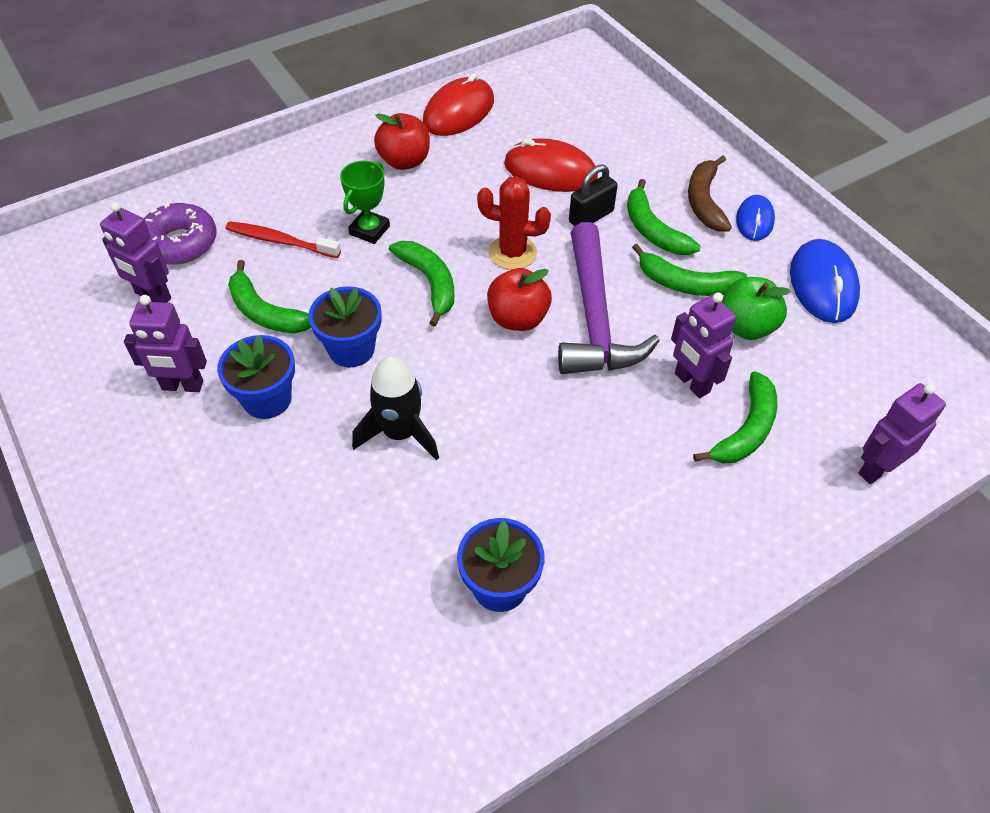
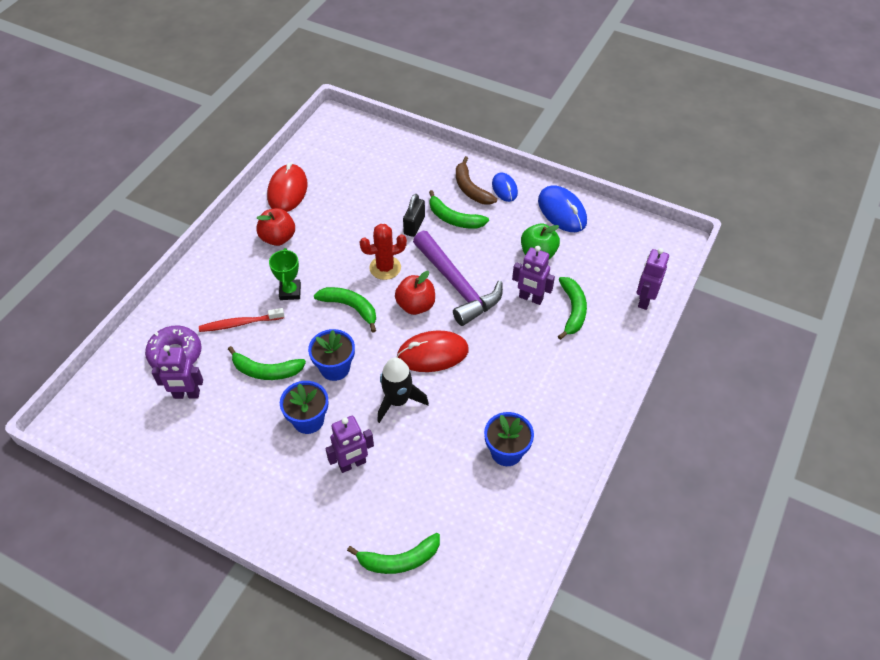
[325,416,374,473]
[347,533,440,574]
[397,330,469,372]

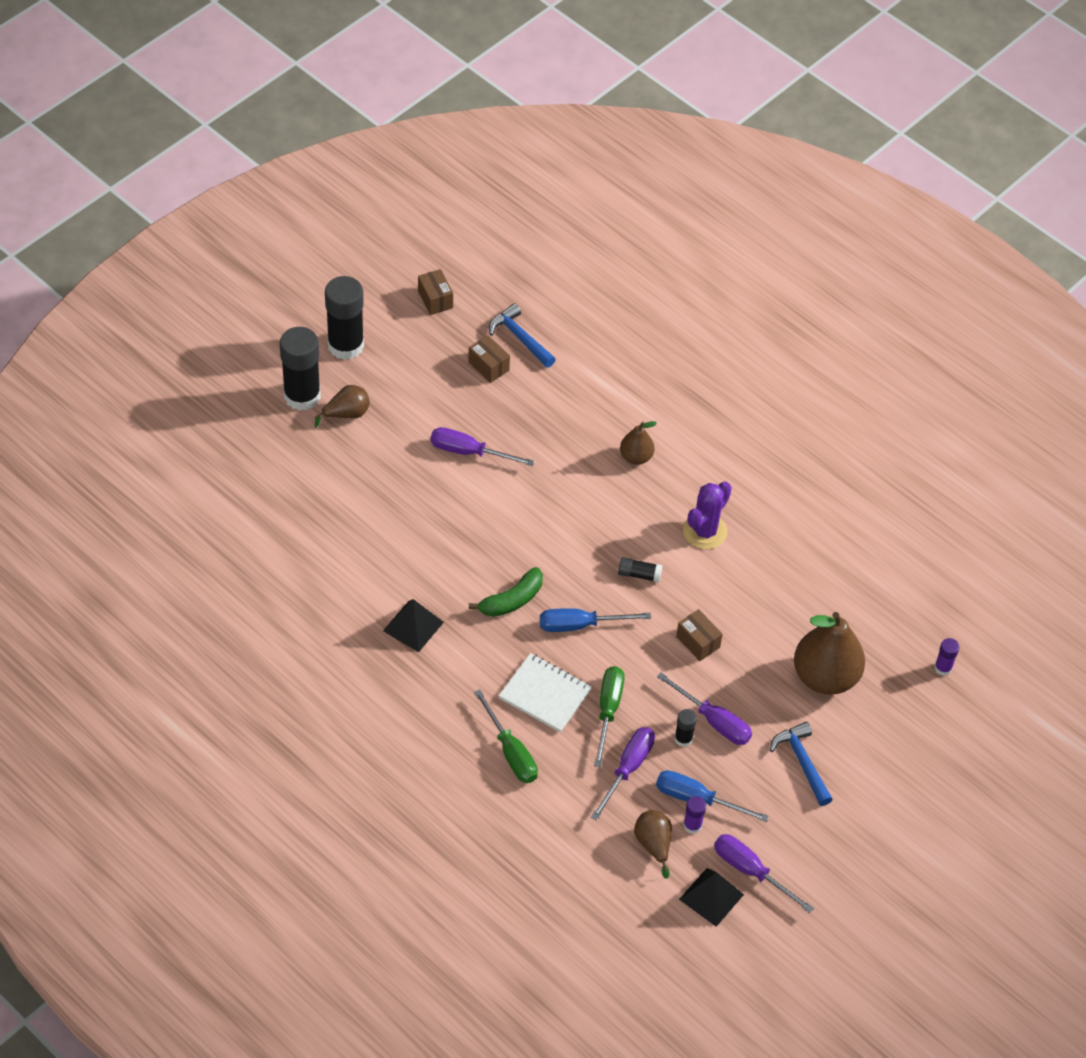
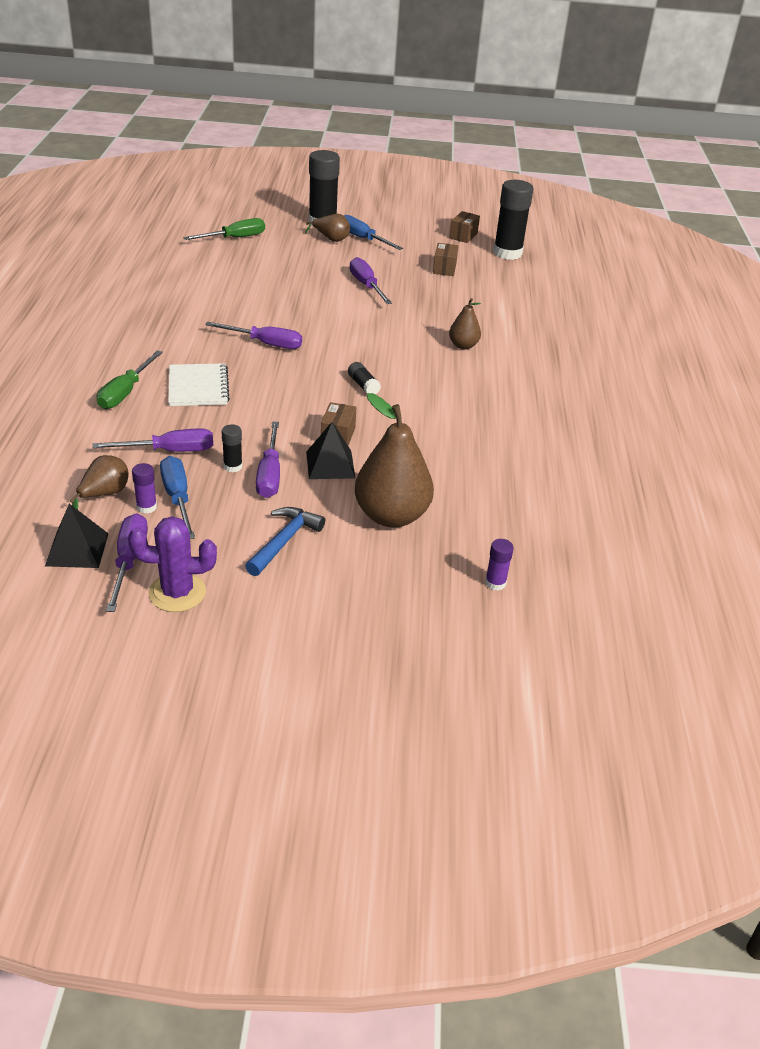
[128,516,217,612]
[184,218,265,240]
[205,322,302,349]
[306,422,355,479]
[344,215,403,250]
[493,180,533,260]
[489,303,556,368] (first image)

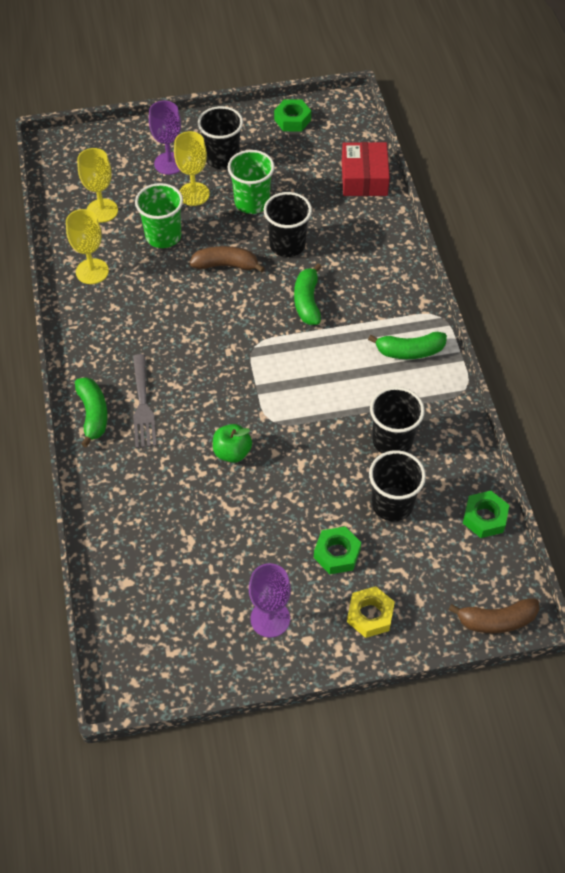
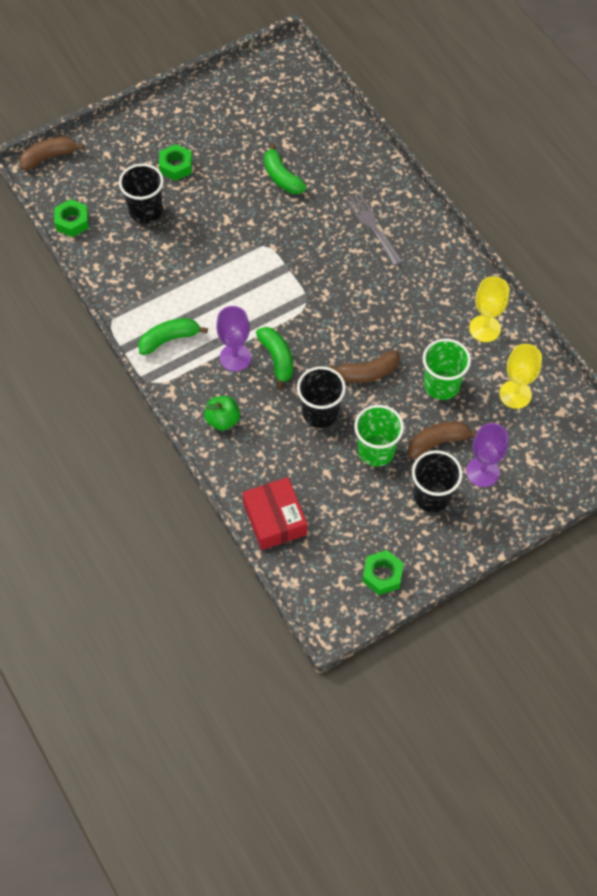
[204,396,240,431]
[216,306,251,371]
[264,143,307,194]
[408,421,476,458]
[347,586,395,638] (first image)
[370,387,425,453] (first image)

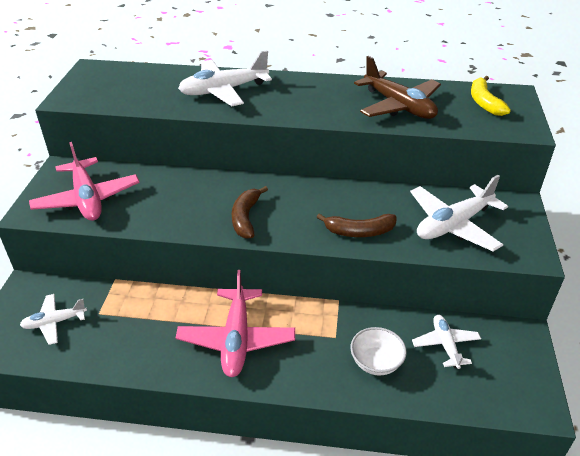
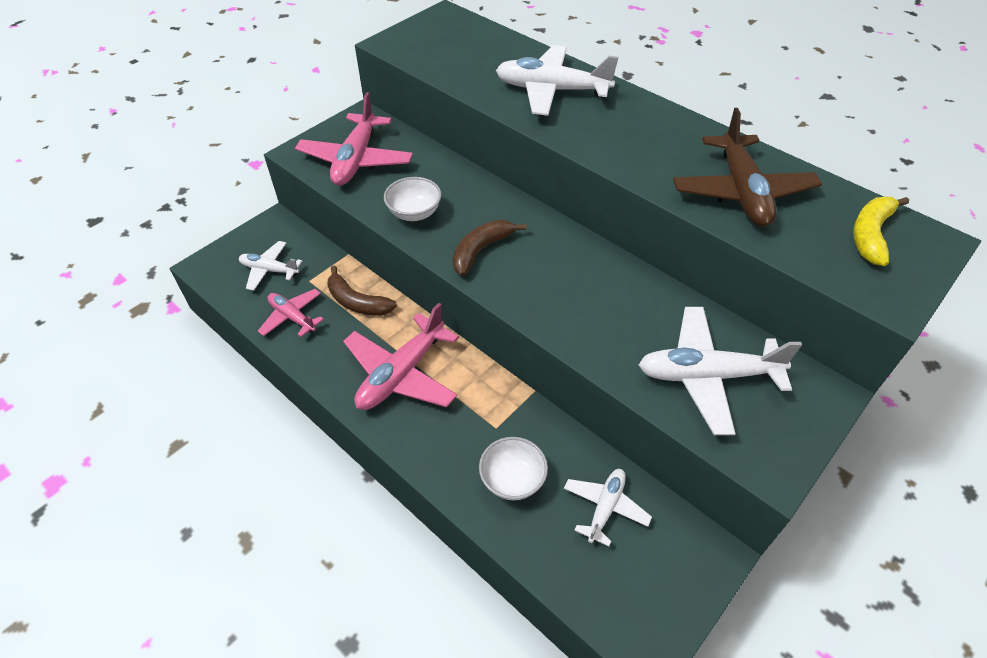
[258,289,324,337]
[327,266,397,316]
[384,177,441,221]

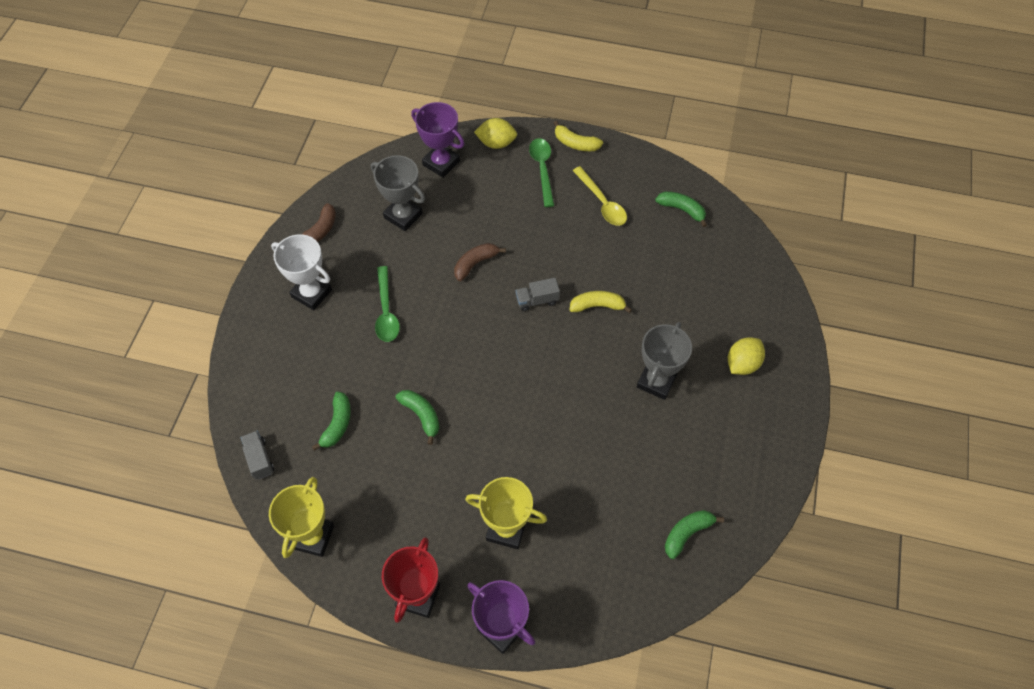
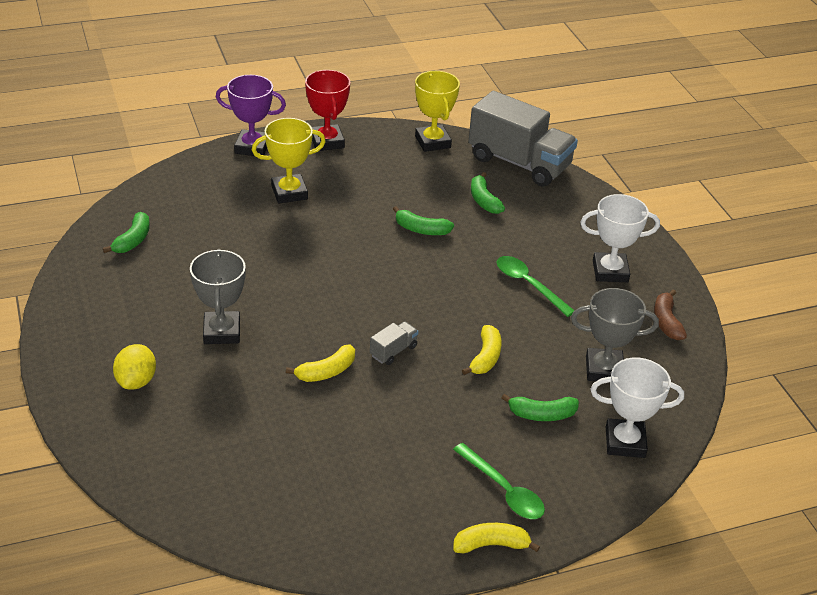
[462,325,501,375]
[469,91,578,187]
[501,394,579,421]
[590,357,684,458]
[474,118,517,149] (first image)
[573,166,627,226] (first image)

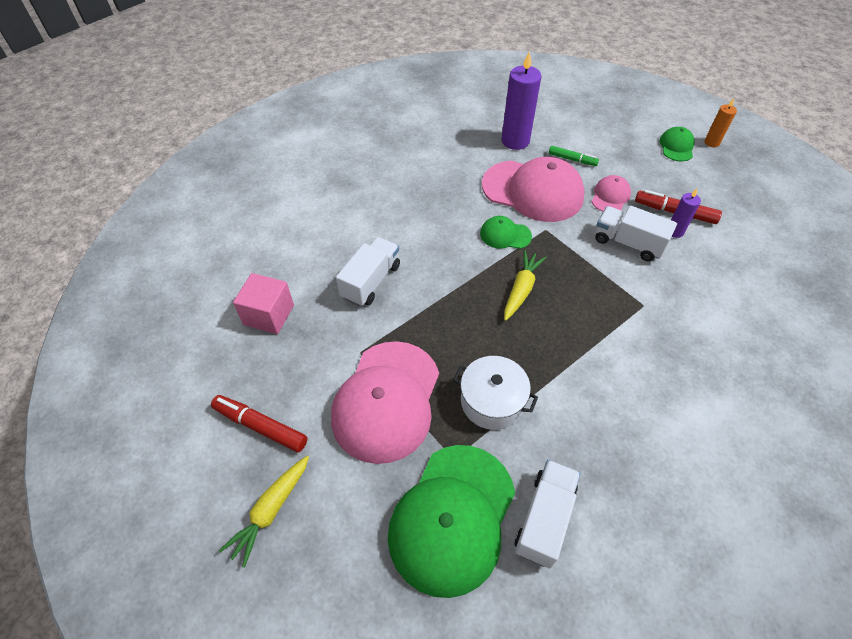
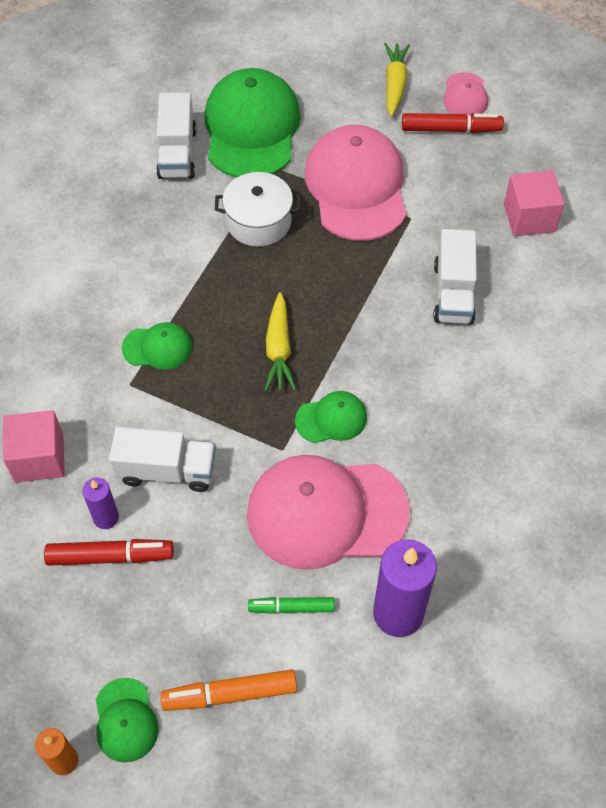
[3,410,65,483]
[122,322,192,370]
[160,670,297,711]
[443,72,488,115]

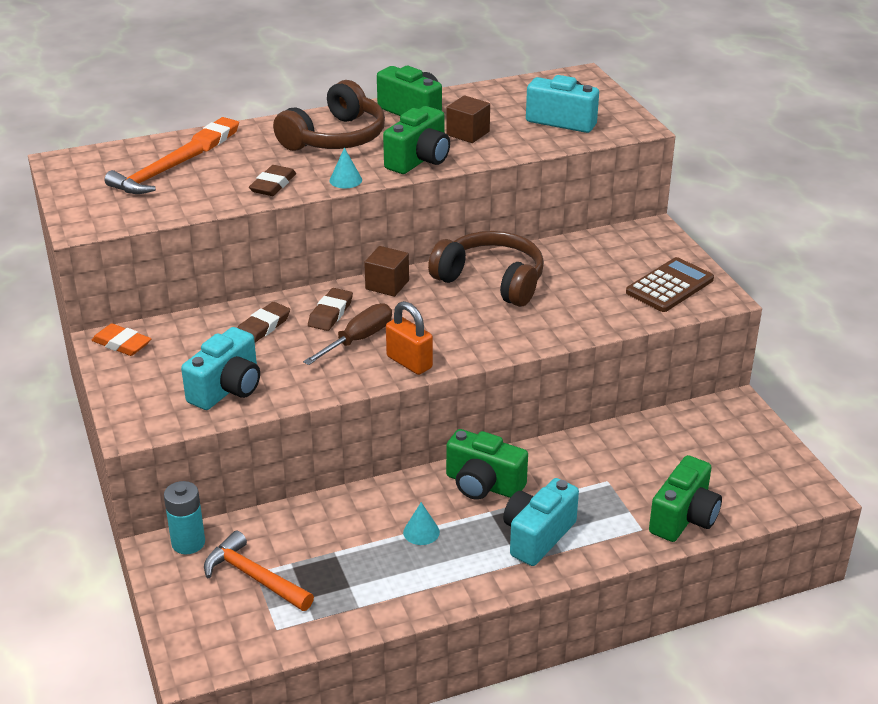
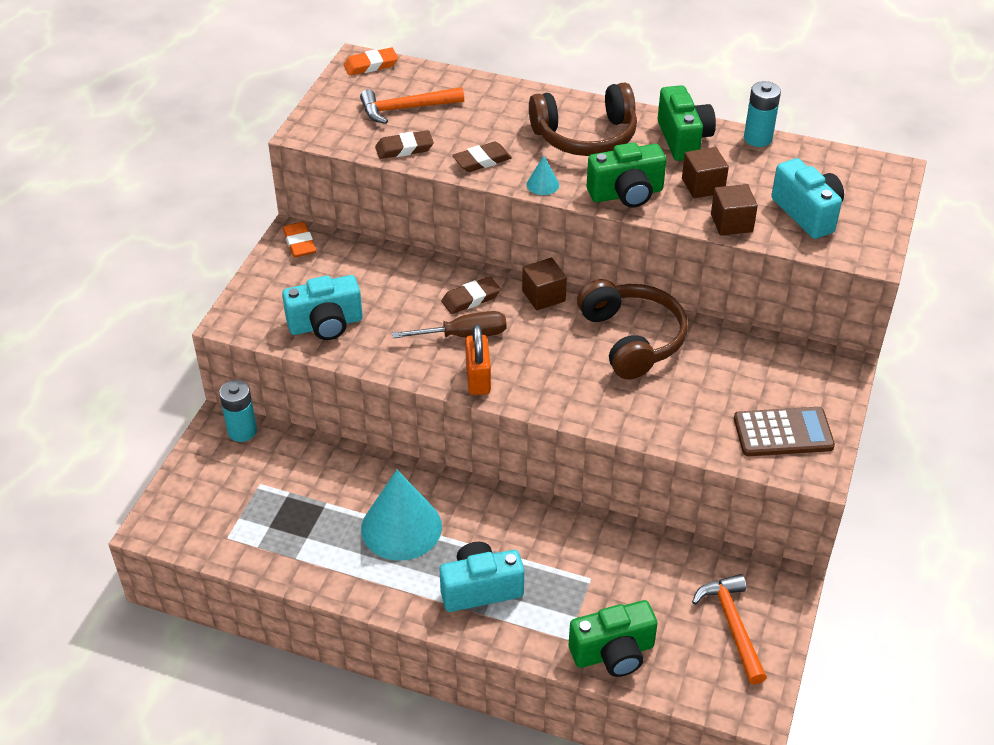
[344,48,398,75]
[361,470,442,561]
[375,130,434,159]
[692,574,767,685]
[711,184,758,236]
[744,81,781,147]
[446,429,528,500] (first image)

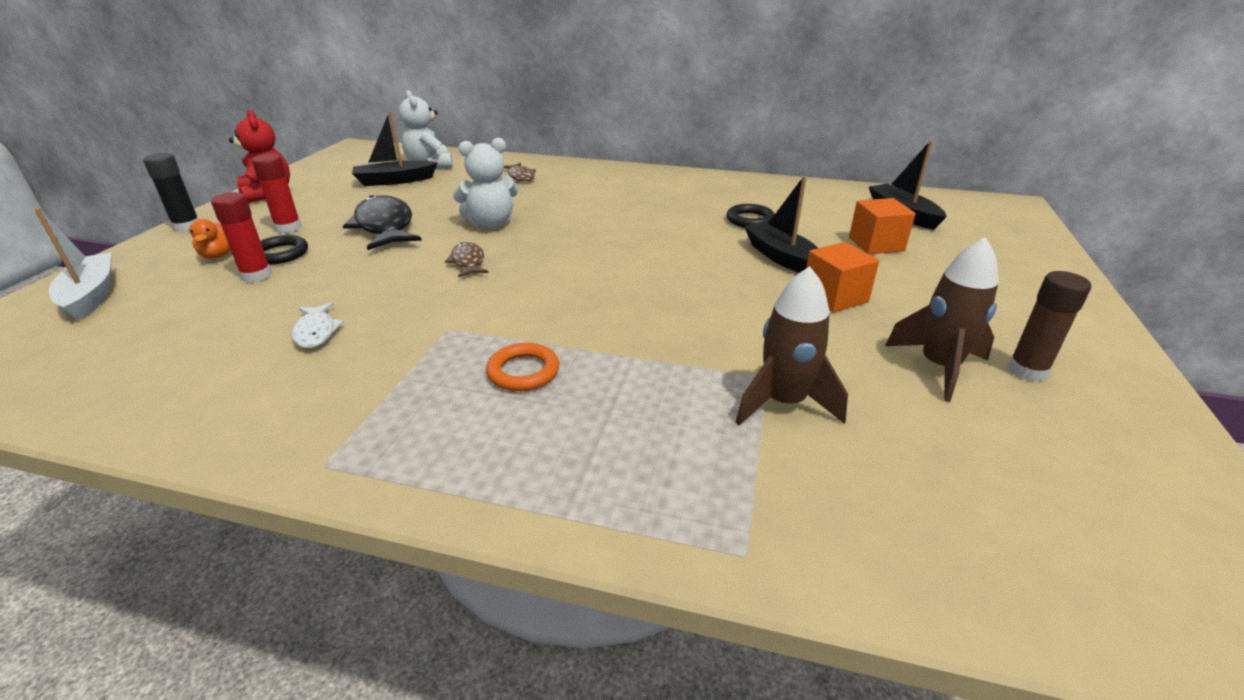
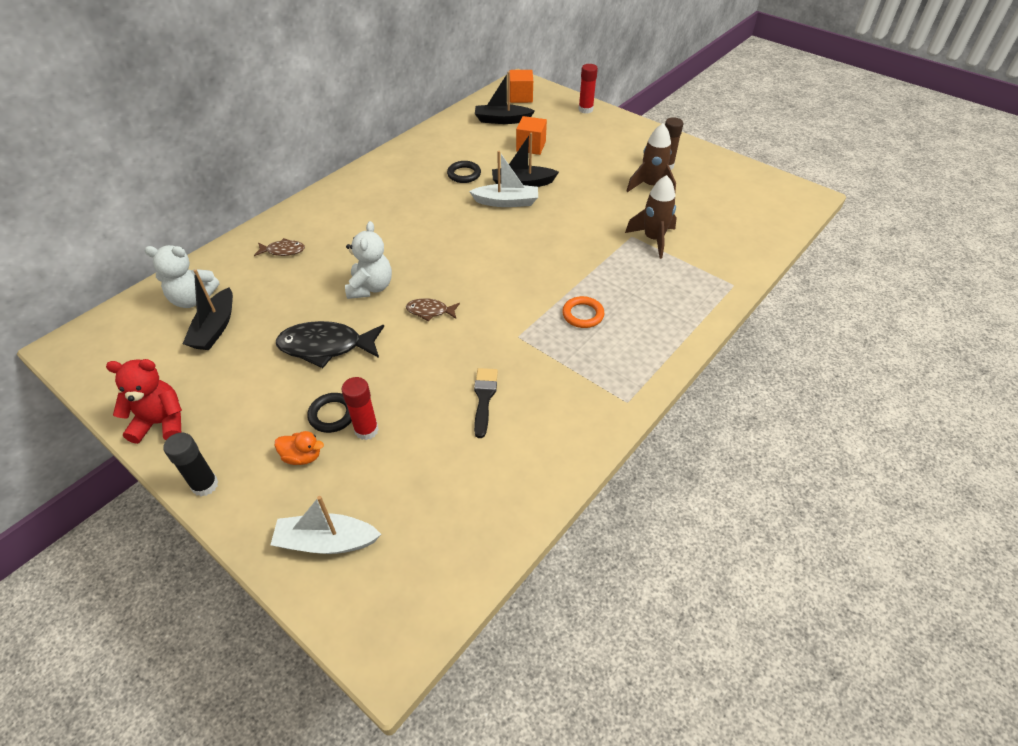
[469,151,538,207]
[474,368,498,438]
[509,70,533,103]
[578,64,598,114]

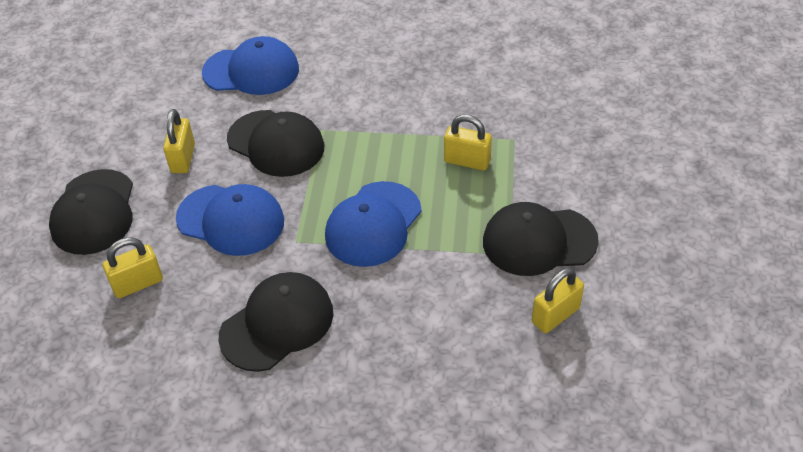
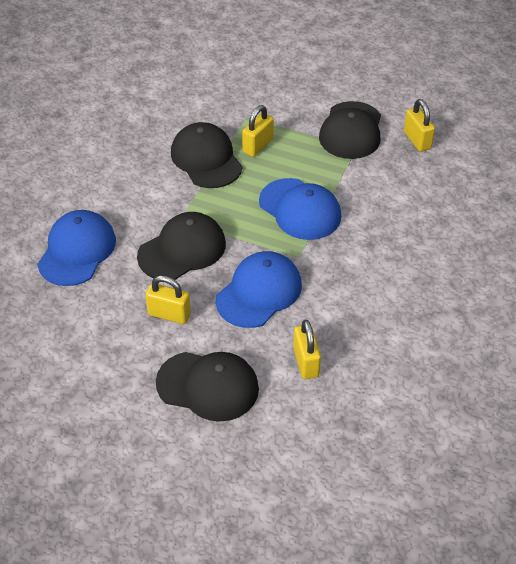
[171,122,242,188]

